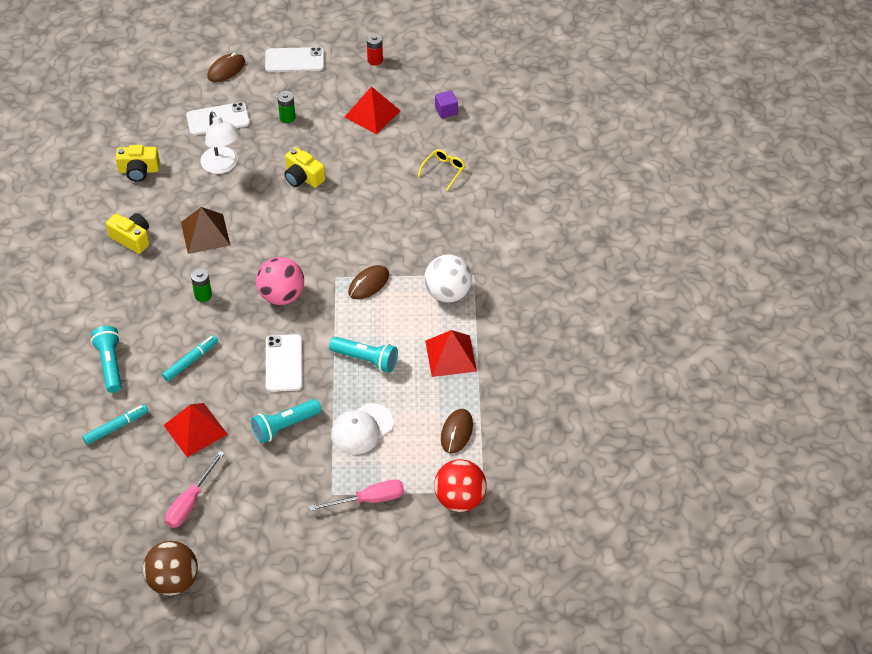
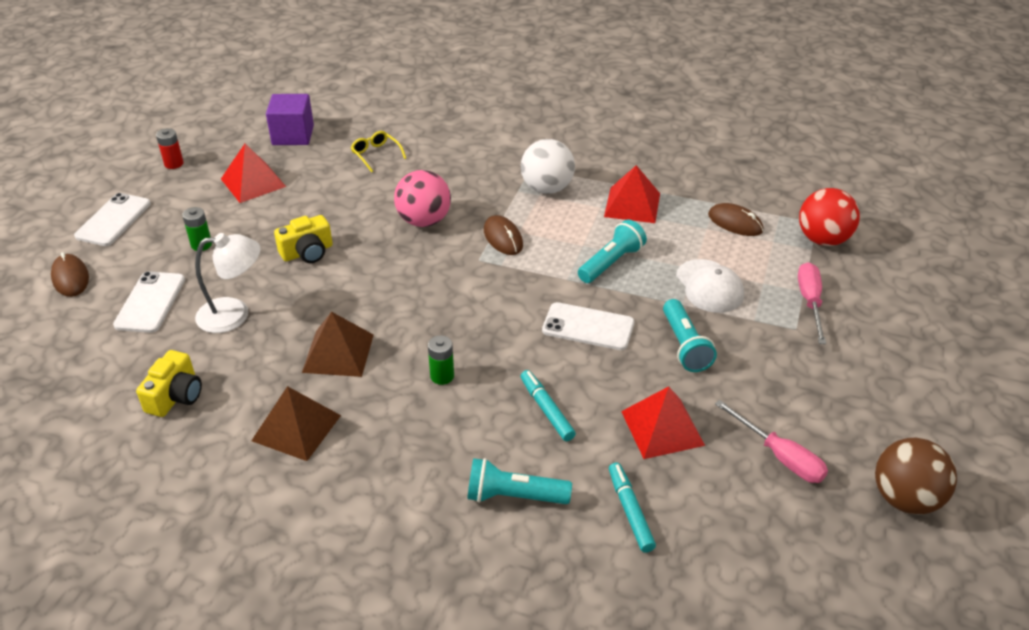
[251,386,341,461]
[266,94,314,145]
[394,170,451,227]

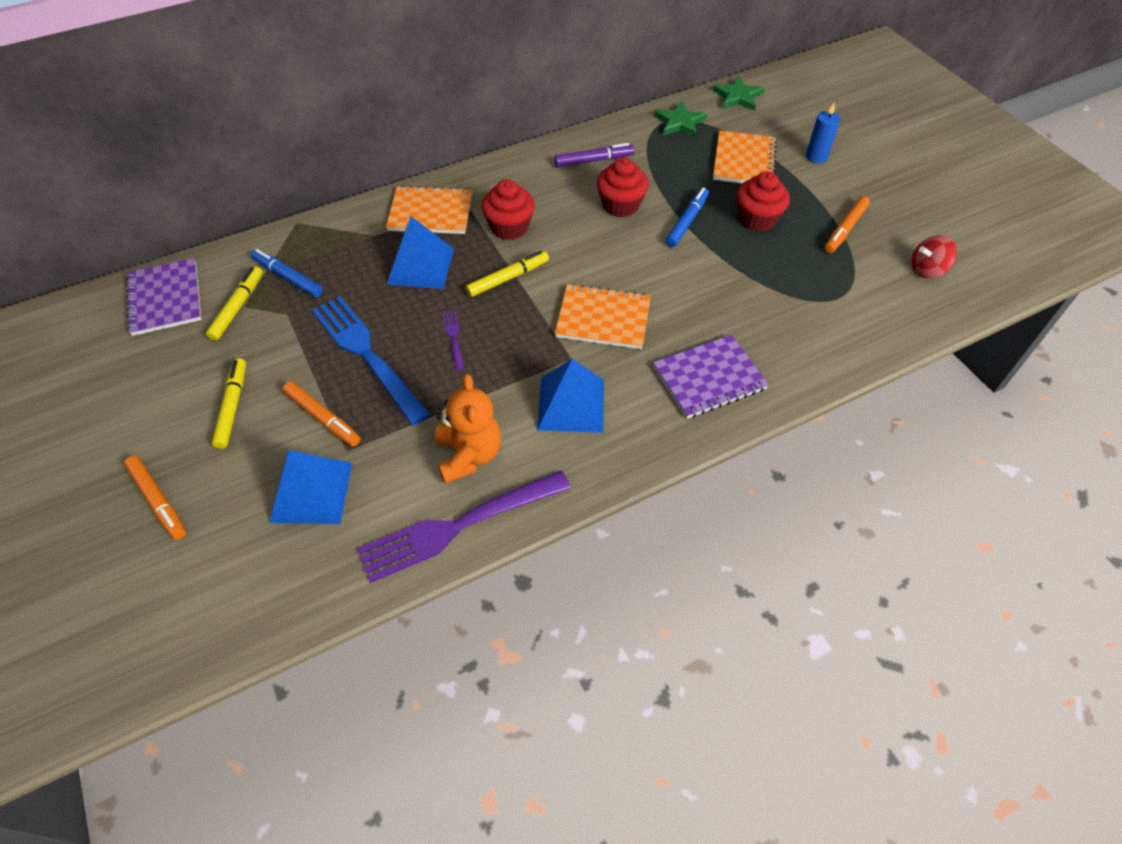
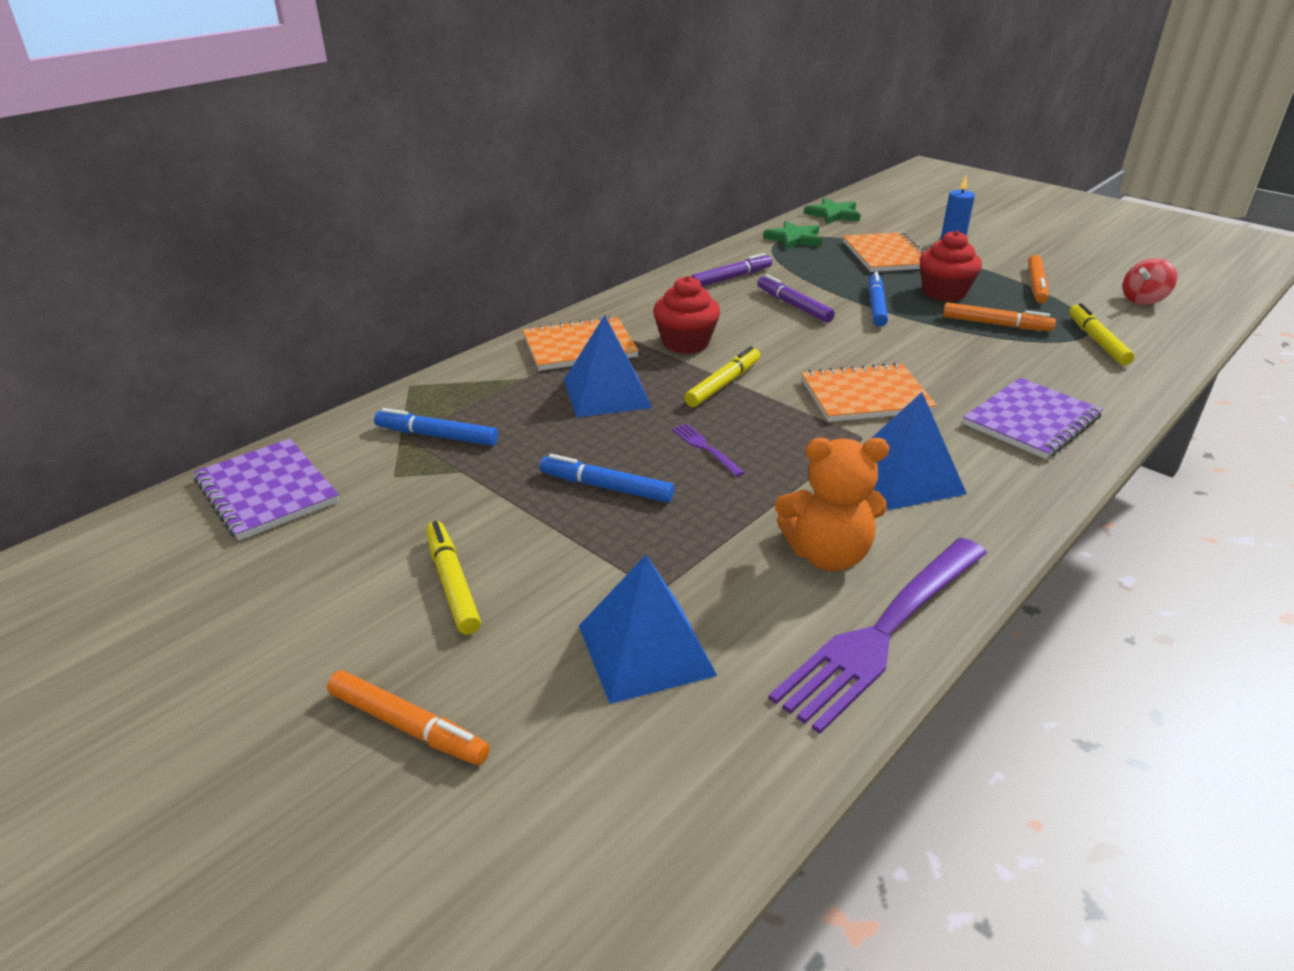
[540,454,674,503]
[757,274,835,323]
[775,438,890,571]
[943,302,1056,331]
[1069,303,1134,365]

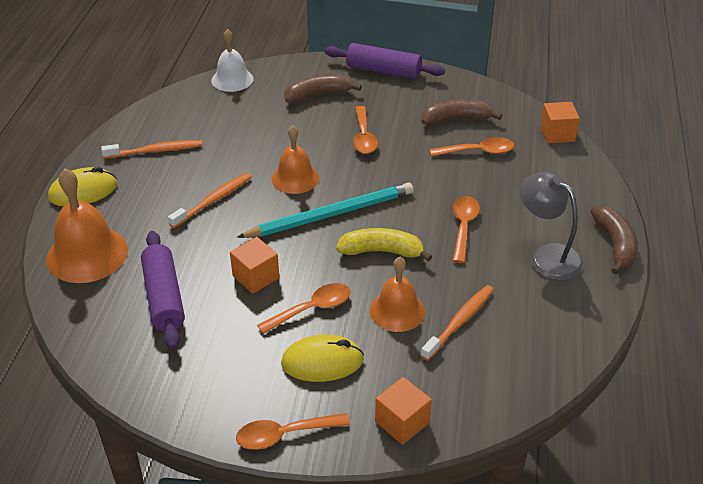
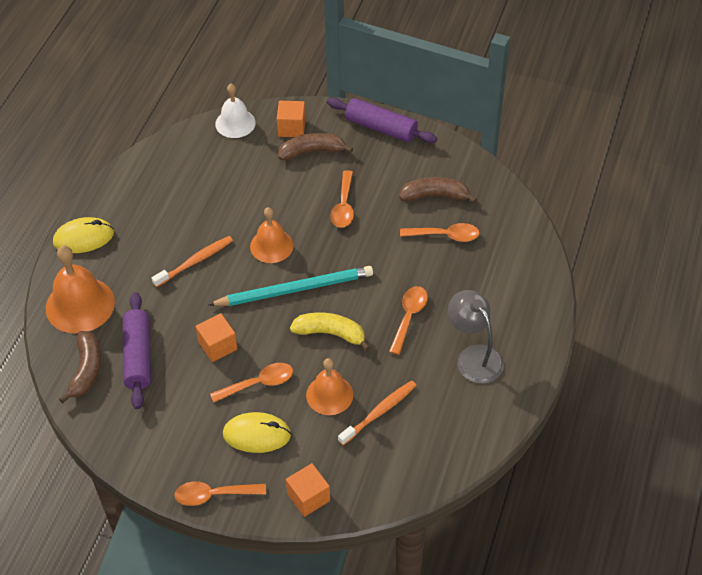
[59,331,101,403]
[277,101,306,137]
[101,140,202,159] (first image)

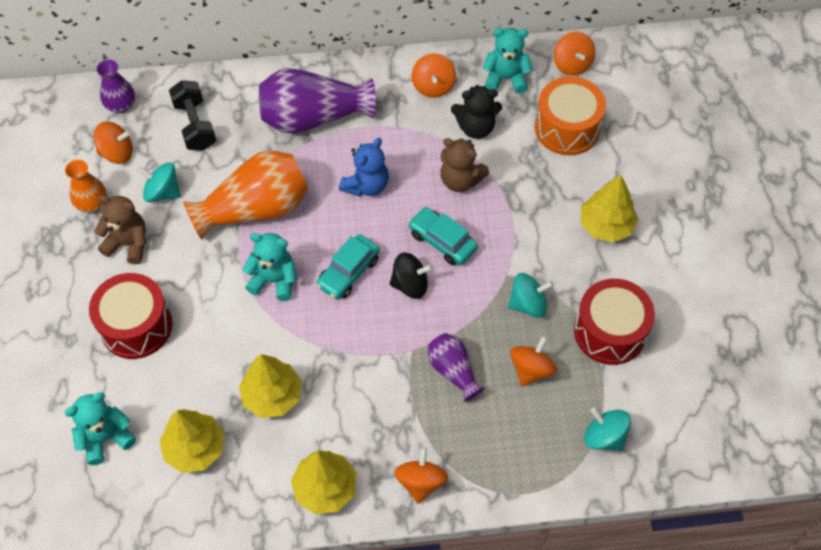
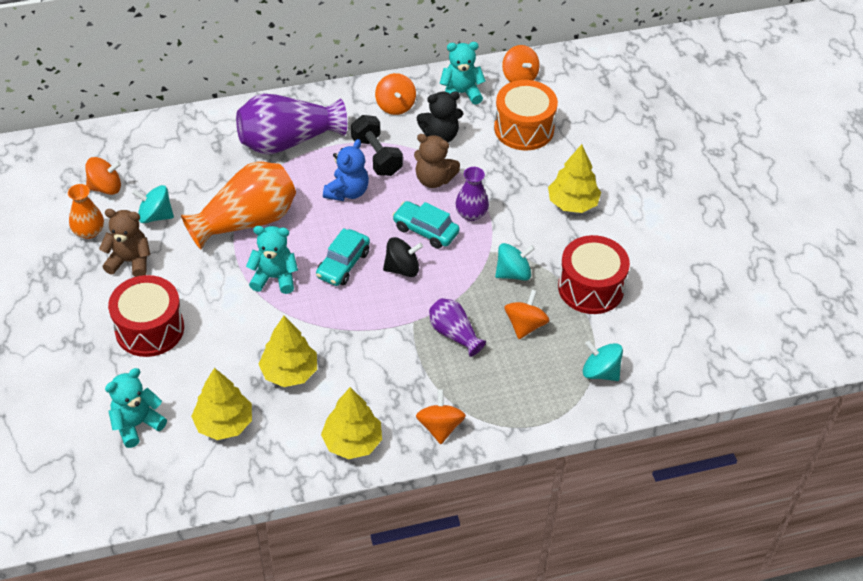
[351,115,403,176]
[455,167,489,221]

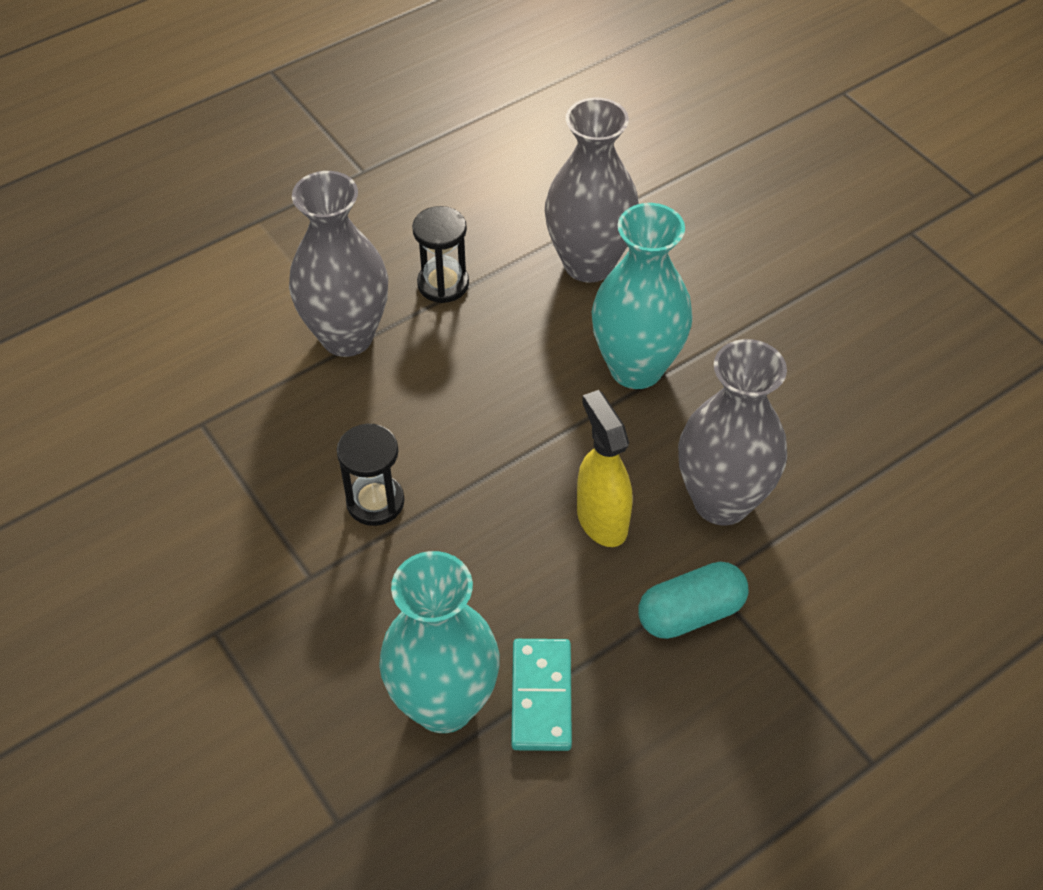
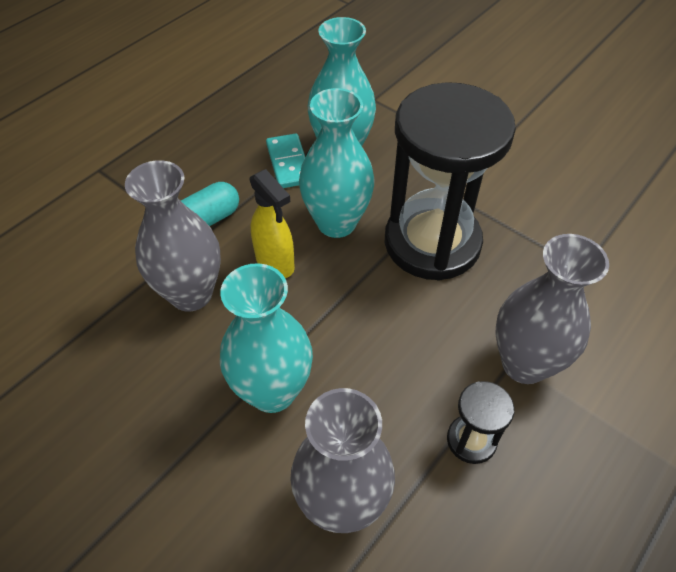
[299,88,375,238]
[385,82,516,280]

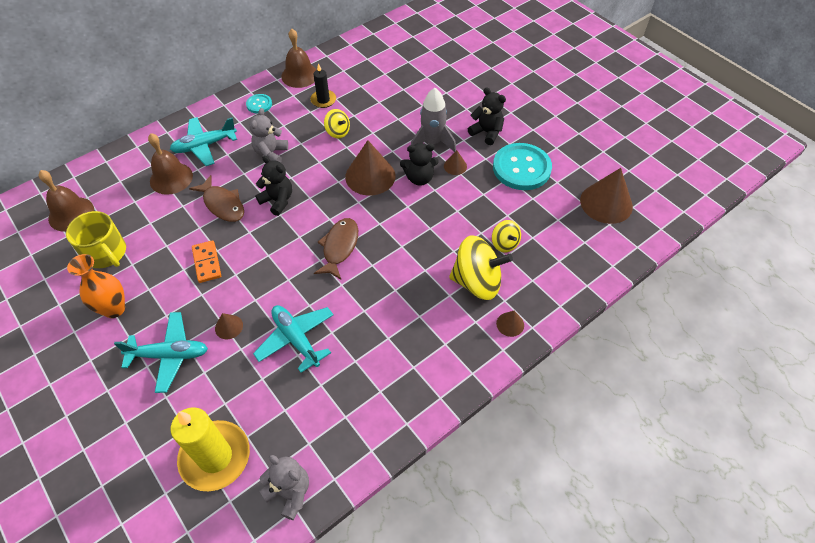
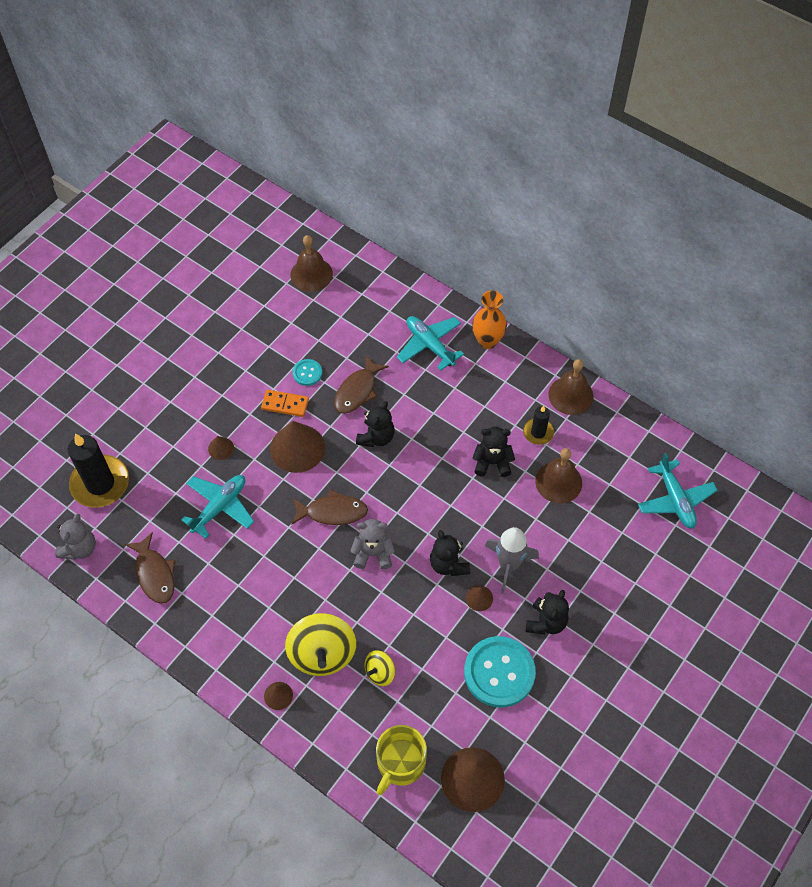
[68,433,129,508]
[125,532,175,604]
[261,390,309,417]
[270,421,325,473]
[293,359,322,386]
[350,519,395,569]
[376,725,427,795]
[472,291,507,349]
[472,427,515,477]
[535,448,582,503]
[638,453,718,528]

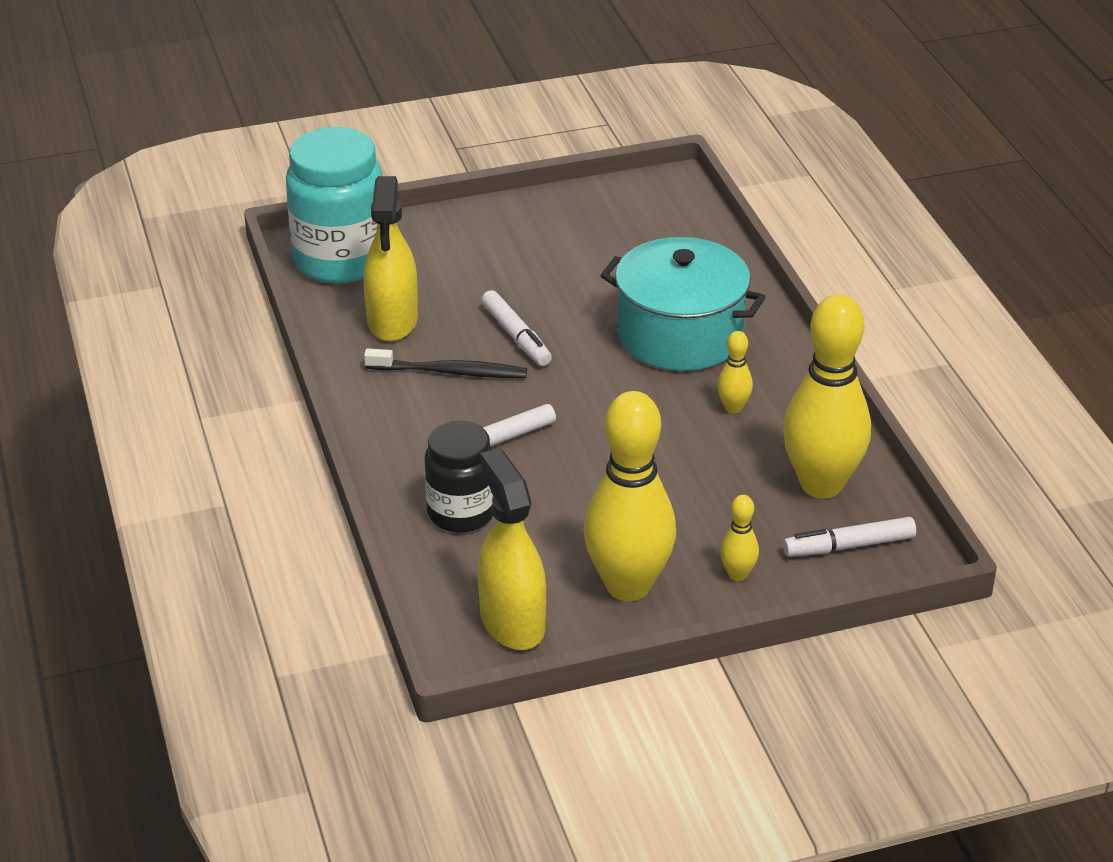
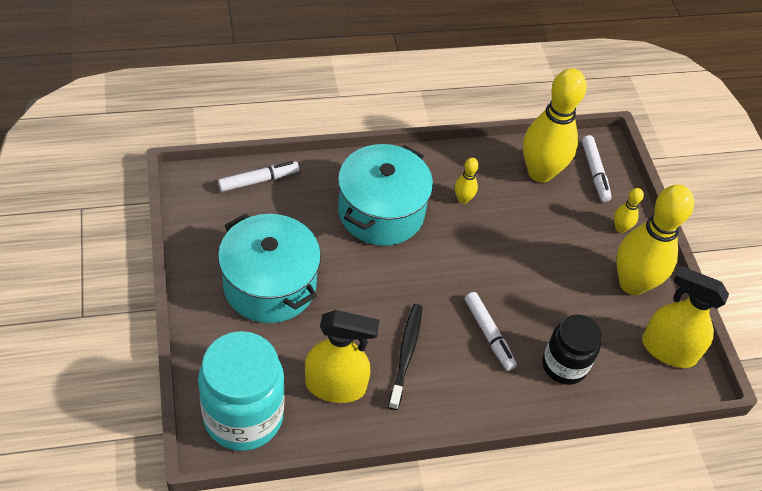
[218,161,300,192]
[218,214,321,323]
[642,266,729,368]

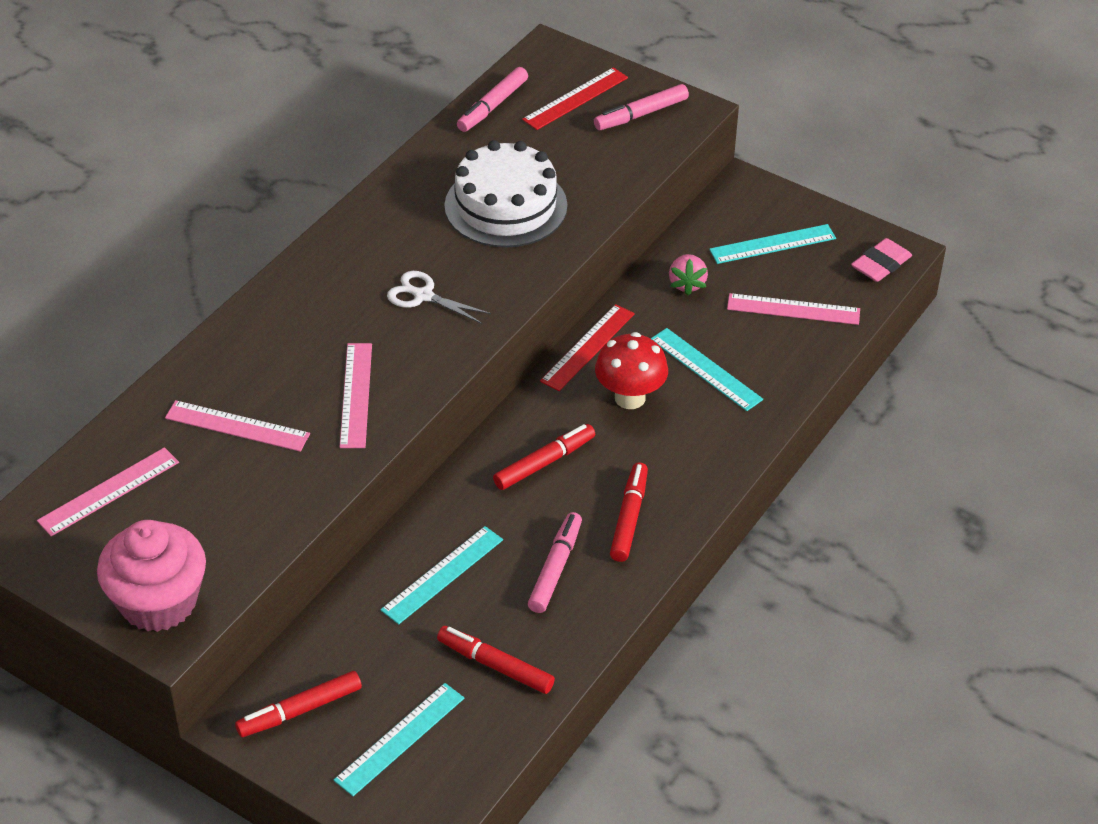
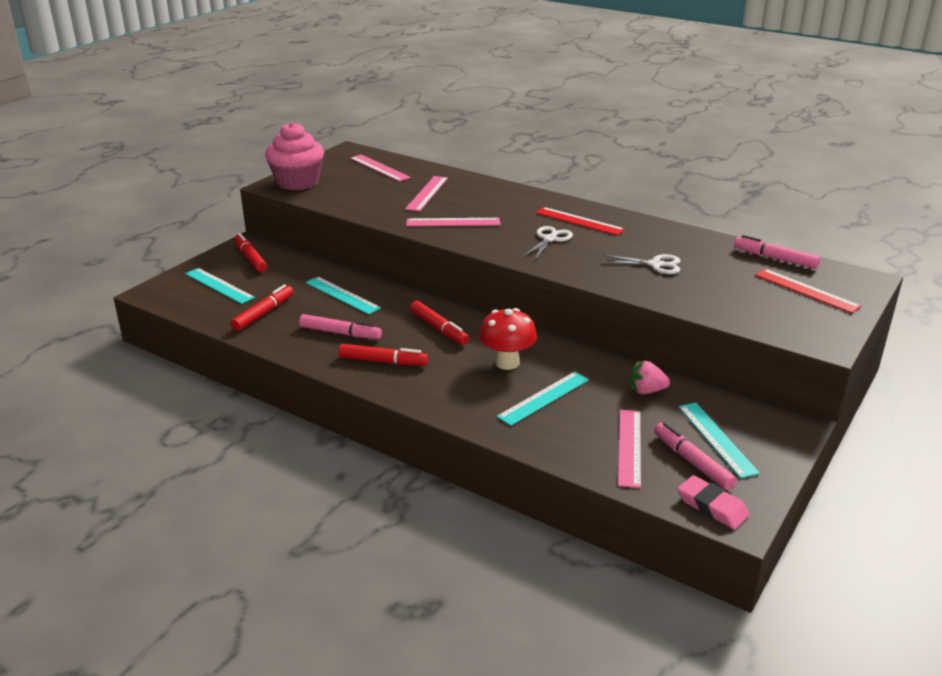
[536,207,625,235]
[602,254,681,274]
[654,422,737,490]

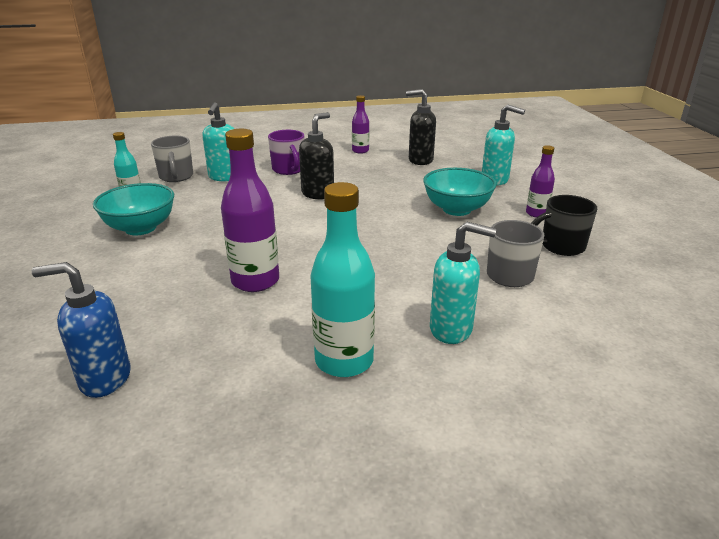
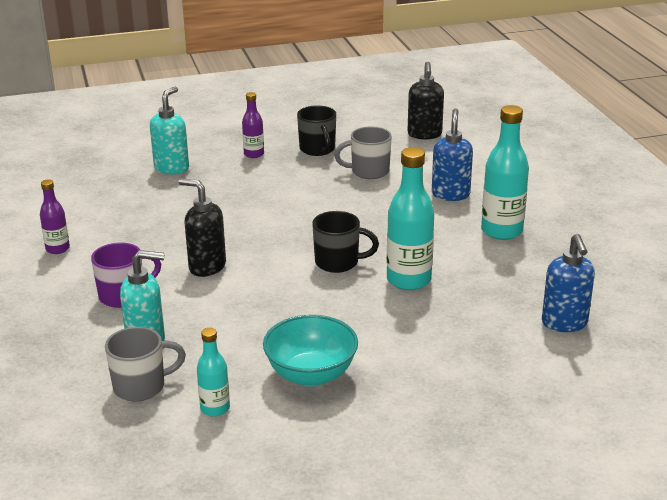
[312,211,379,273]
[387,147,434,290]
[408,62,444,140]
[432,109,473,201]
[423,168,497,216] (first image)

